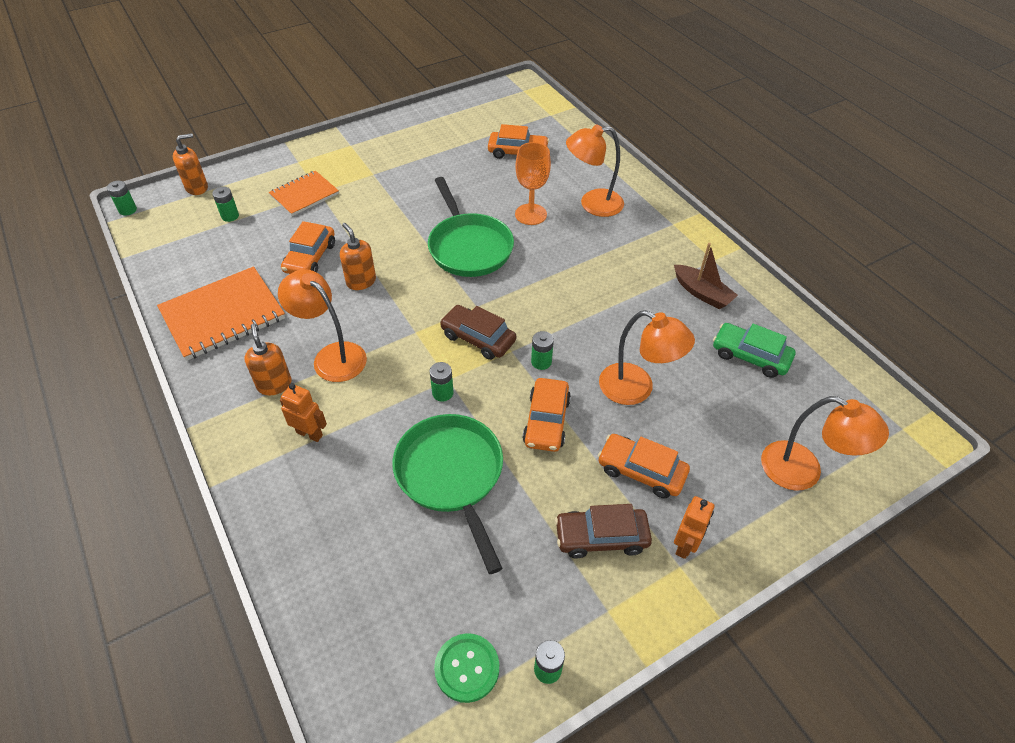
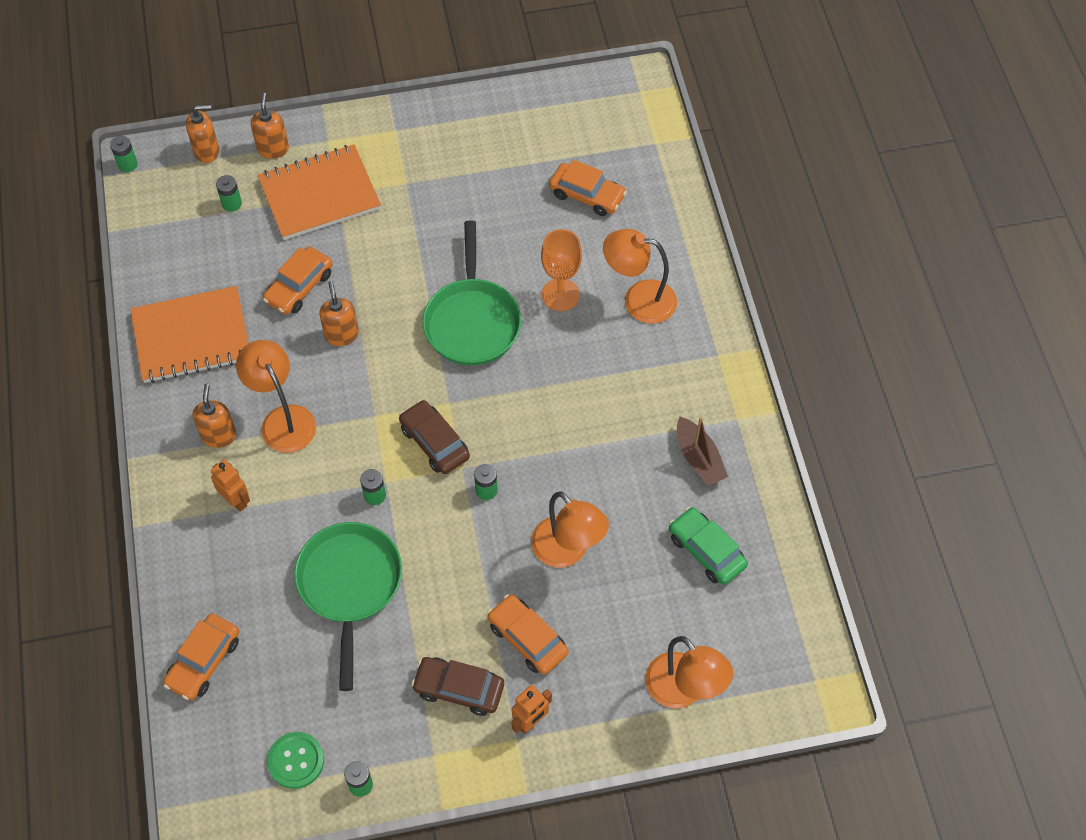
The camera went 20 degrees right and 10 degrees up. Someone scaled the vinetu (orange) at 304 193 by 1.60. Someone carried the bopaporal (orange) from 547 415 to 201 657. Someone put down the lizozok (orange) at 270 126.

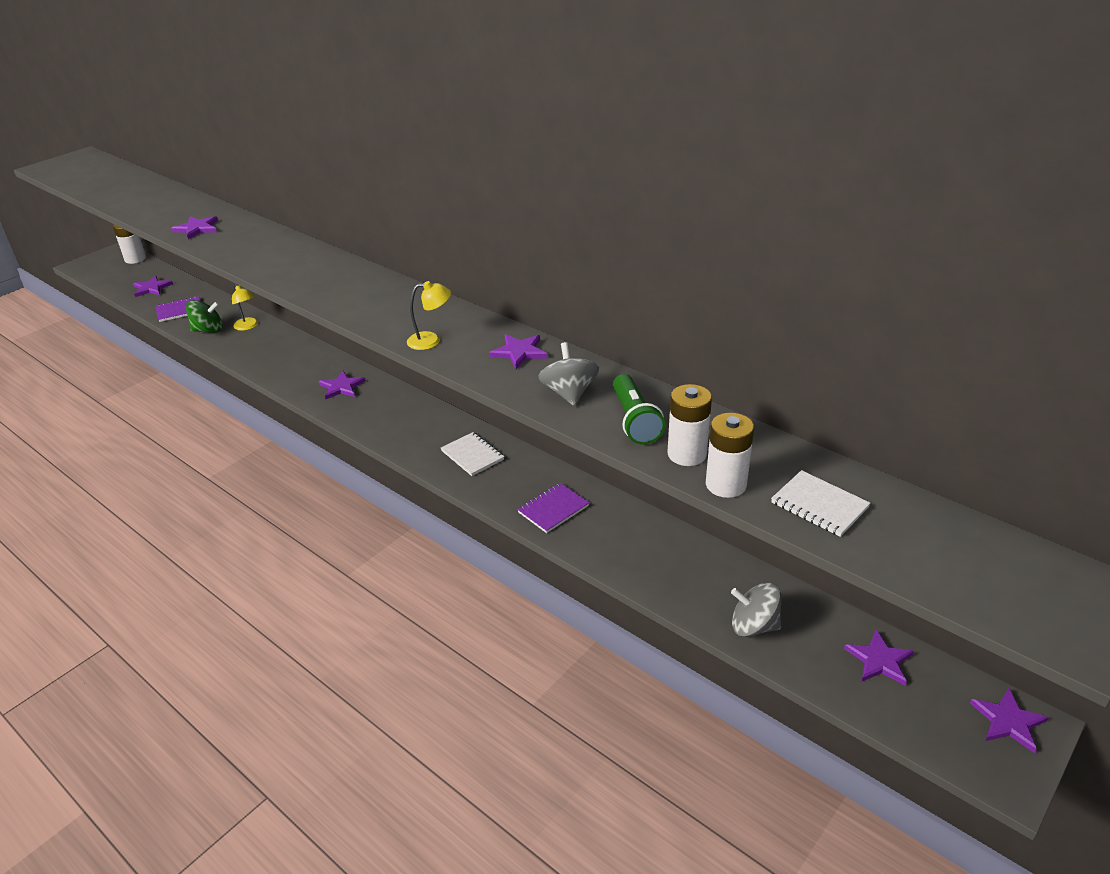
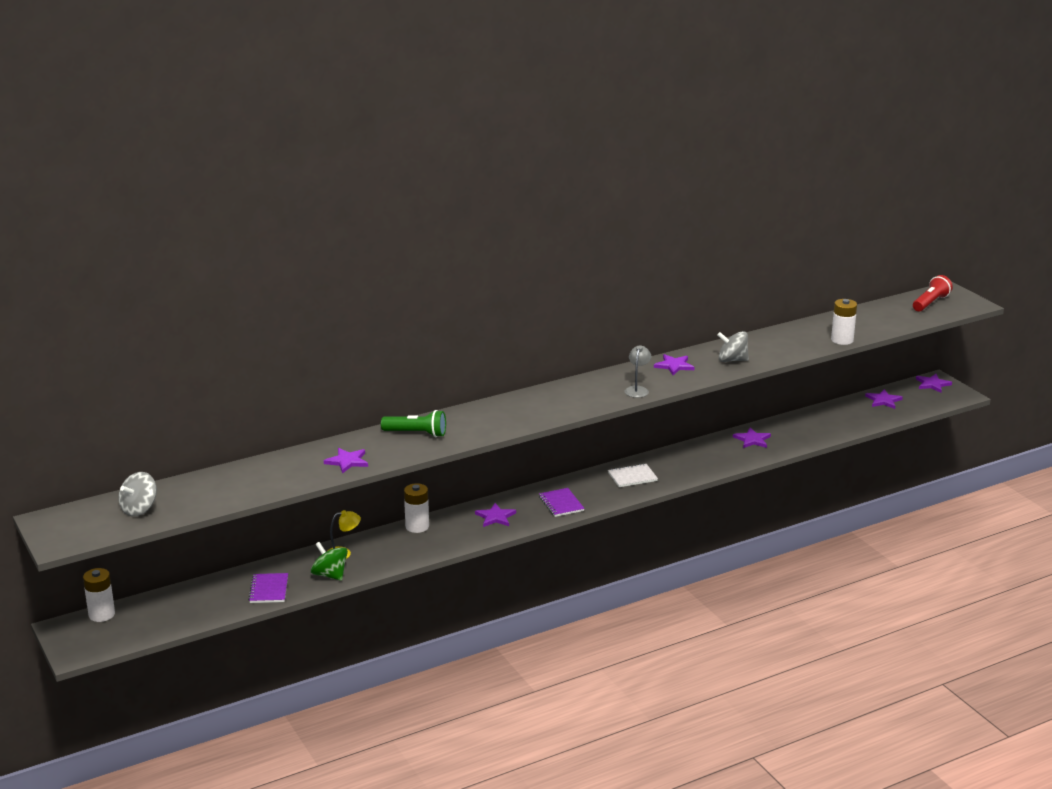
The camera went 70 degrees left and 10 degrees down. Someone carried the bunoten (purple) from 153 286 to 752 437. Someone rotated the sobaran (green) at 204 316 by 60 degrees counterclockwise. Someone repainted the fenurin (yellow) at 429 315, which became the fenurin (grey) at 638 371. Someone carried the vinetu (purple) from 553 508 to 562 502. Someone carried the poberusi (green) from 639 409 to 413 423. Someone carried the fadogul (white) from 689 425 to 416 508. Someone carried the sobaran (grey) from 756 609 to 137 494. Someone took away the vinetu (white) at 820 503. Someone put down the poberusi (red) at 933 293.

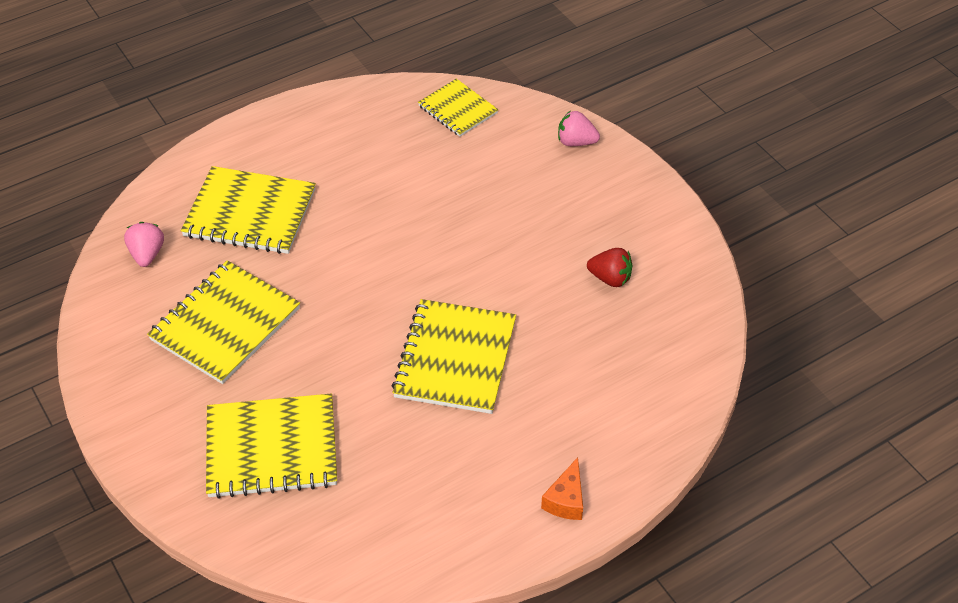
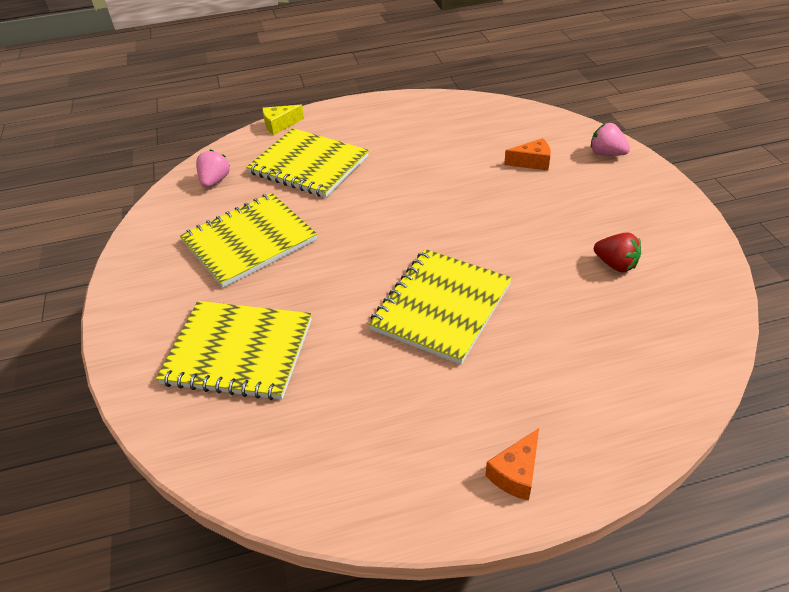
The camera went 20 degrees right and 5 degrees down. Someone took away the vinetu (yellow) at 458 108. Someone put down the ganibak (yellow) at 283 120. Someone put down the ganibak (orange) at 527 154.

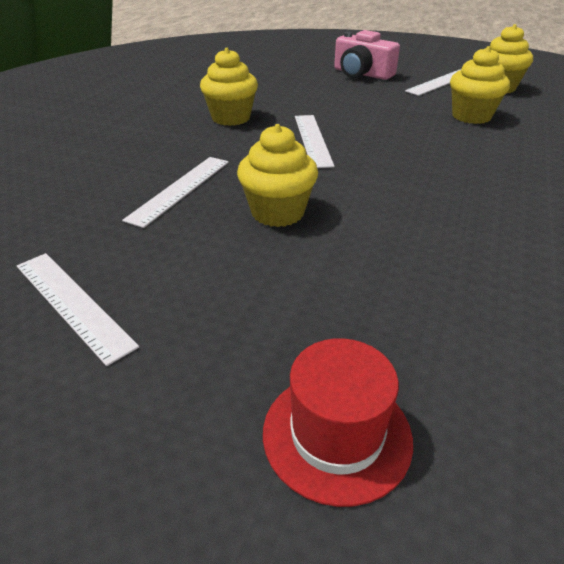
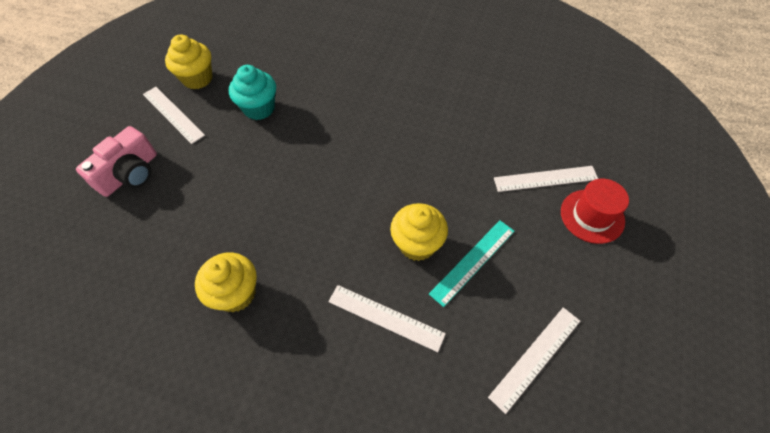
The camera went 90 degrees left and 20 degrees up. Someone carried the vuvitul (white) from 315 141 to 546 179. Someone repainted the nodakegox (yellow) at 480 85, which became the nodakegox (turquoise) at 252 92. Someone put down the vuvitul (turquoise) at 471 263.

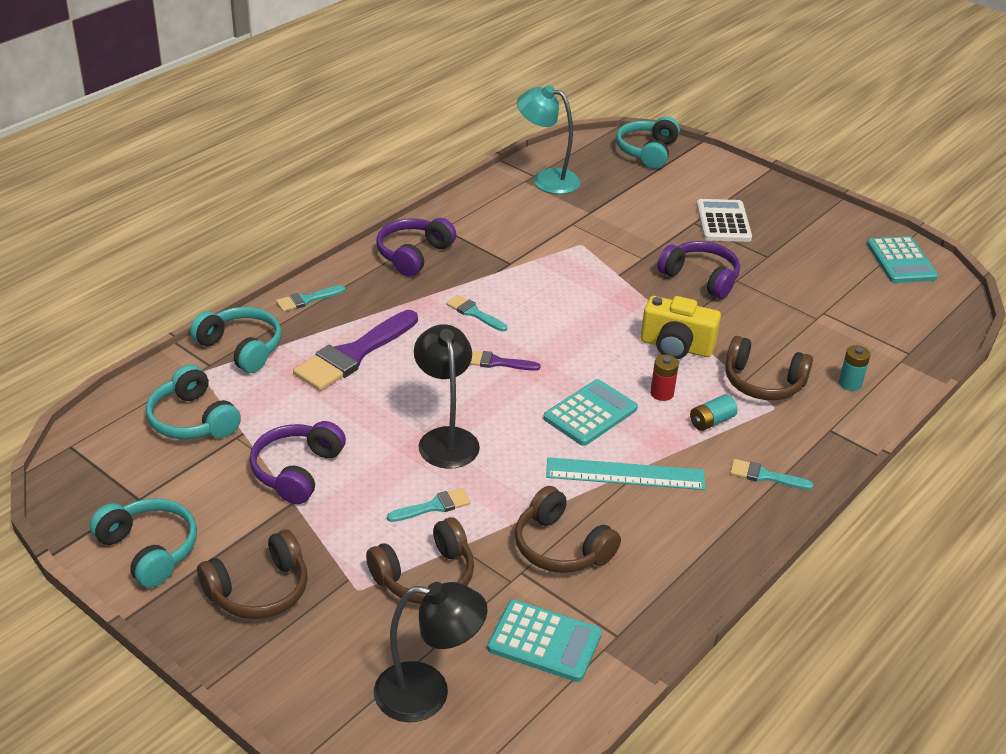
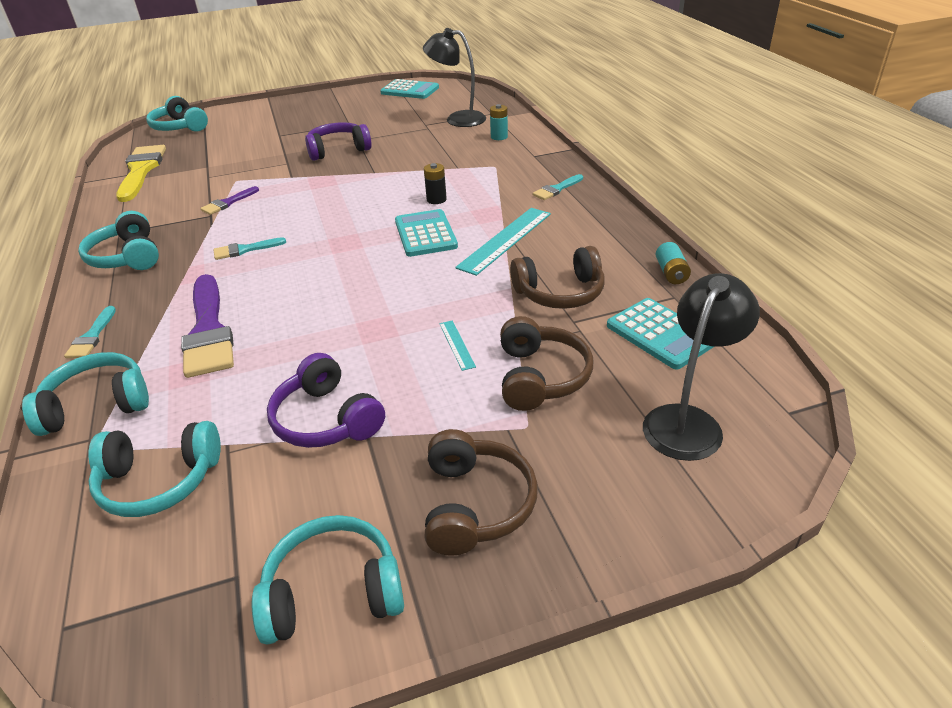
The camera went 55 degrees left and 0 degrees up. Someone repainted the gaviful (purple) at 416 247, which became the gaviful (turquoise) at 118 240. Someone swapped the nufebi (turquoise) at 429 505 for the vuvitul (turquoise) at 457 346. Someone carried the fenurin (black) from 447 396 to 454 77. Someone carried the nufebi (purple) from 505 361 to 229 200. Someone rotated the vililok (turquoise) at 544 641 by 90 degrees clockwise. Someone swapped the fenurin (turquoise) at 549 139 for the nufebi (yellow) at 141 173. Someone took away the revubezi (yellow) at 681 327. Someone repainted the fadogul (red) at 664 378, which became the fadogul (black) at 435 183. Someone carried the fadogul (turquoise) from 714 412 to 673 263. Someone took away the vililok (white) at 724 220. Someone took away the gaviful (brown) at 769 368.

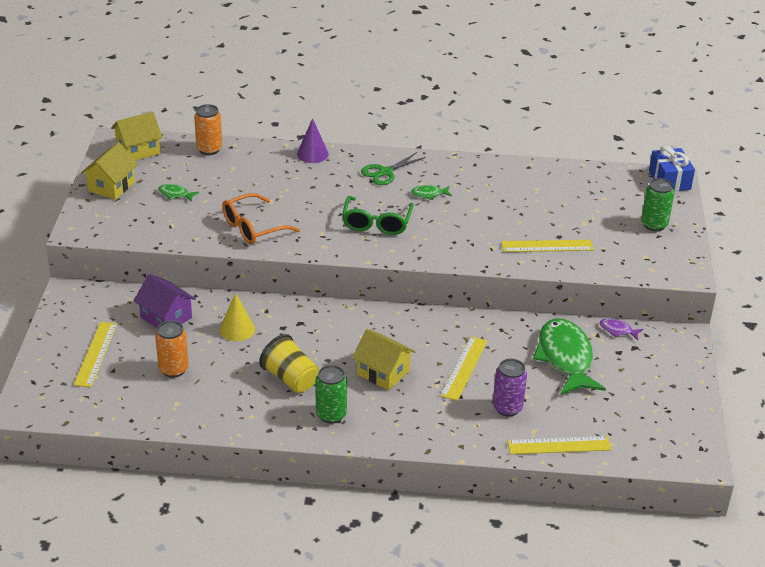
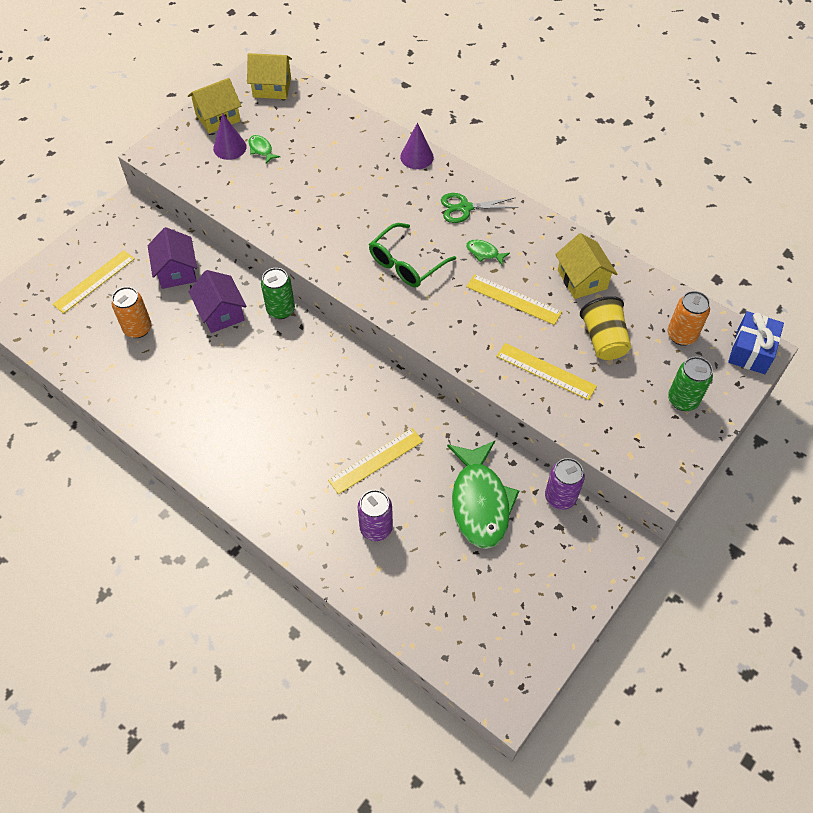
The camera went 35 degrees right and 20 degrees up. Someone carried the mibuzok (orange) from 208 129 to 688 318. Someone swapped the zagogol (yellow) at 237 317 for the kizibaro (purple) at 218 301. Someone took away the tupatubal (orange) at 261 218. Someone carried the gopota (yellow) from 289 363 to 605 328. Someone carried the mibuzok (green) from 331 394 to 278 293. Someone carried the kizibaro (yellow) from 384 359 to 586 266. Someone carried the vuvitul (yellow) from 559 445 to 514 299. Someone rotated the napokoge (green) at 569 356 by 150 degrees clockwise. Someone swapped the napokoge (purple) at 621 329 for the mibuzok (purple) at 565 484. Someone put down the zagogol (purple) at 230 136.

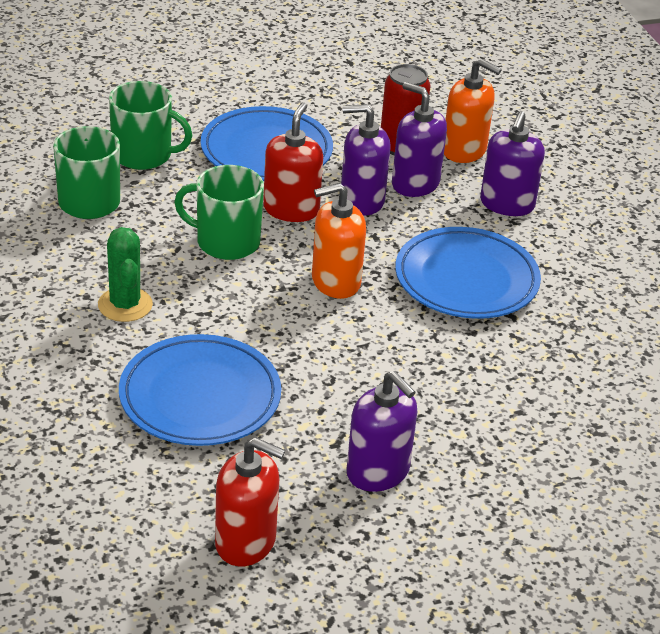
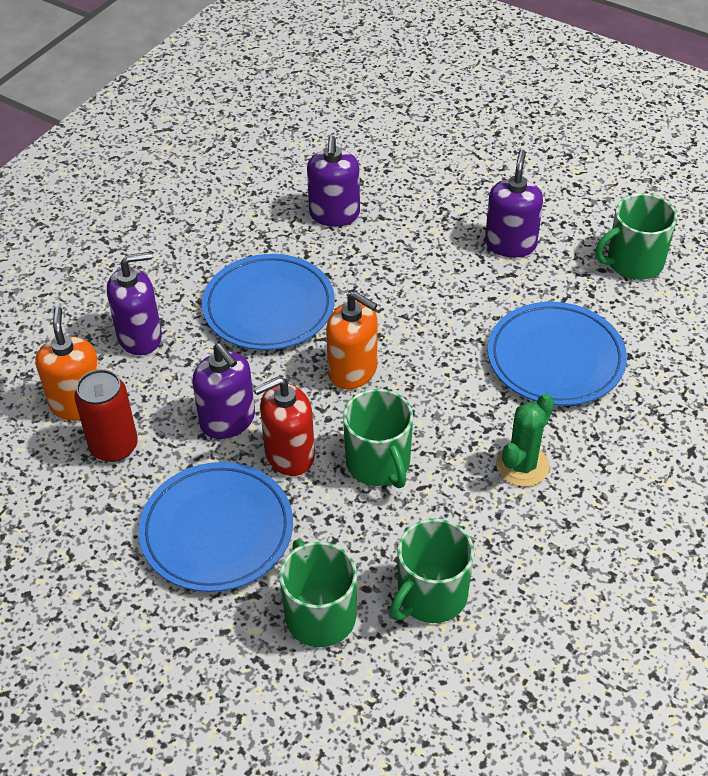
The camera went 125 degrees left and 10 degrees up. Someone swapped the lizozok (red) at 250 501 for the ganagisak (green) at 636 236. Someone carried the lizozok (purple) from 419 139 to 333 181.

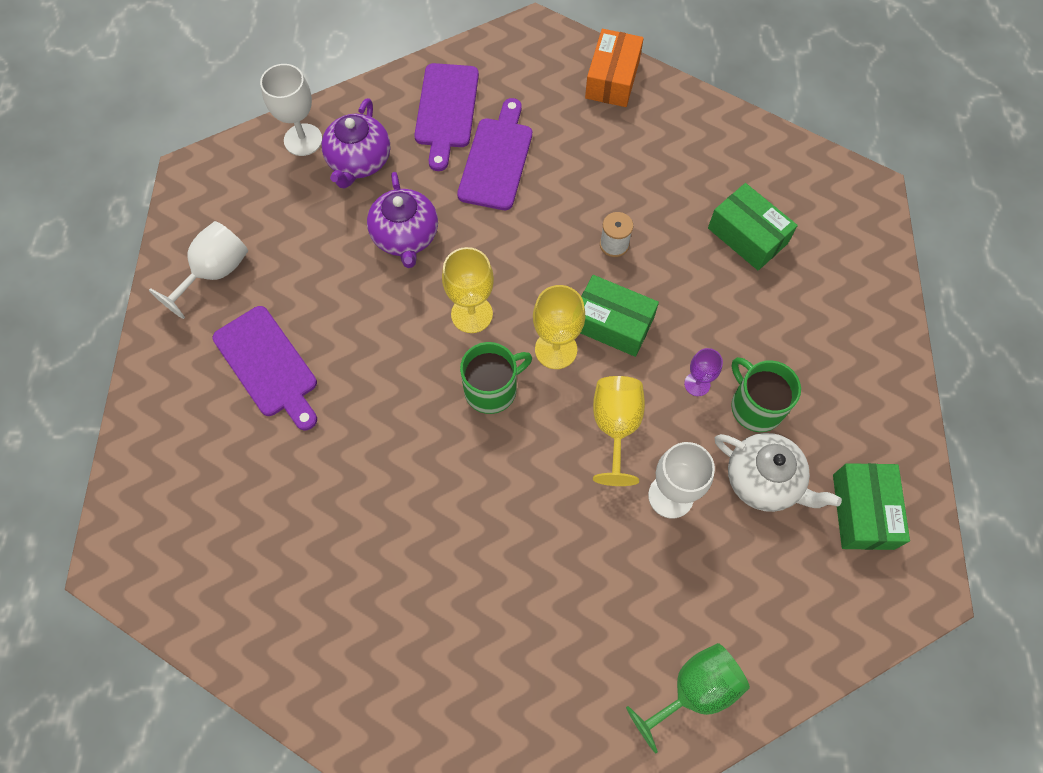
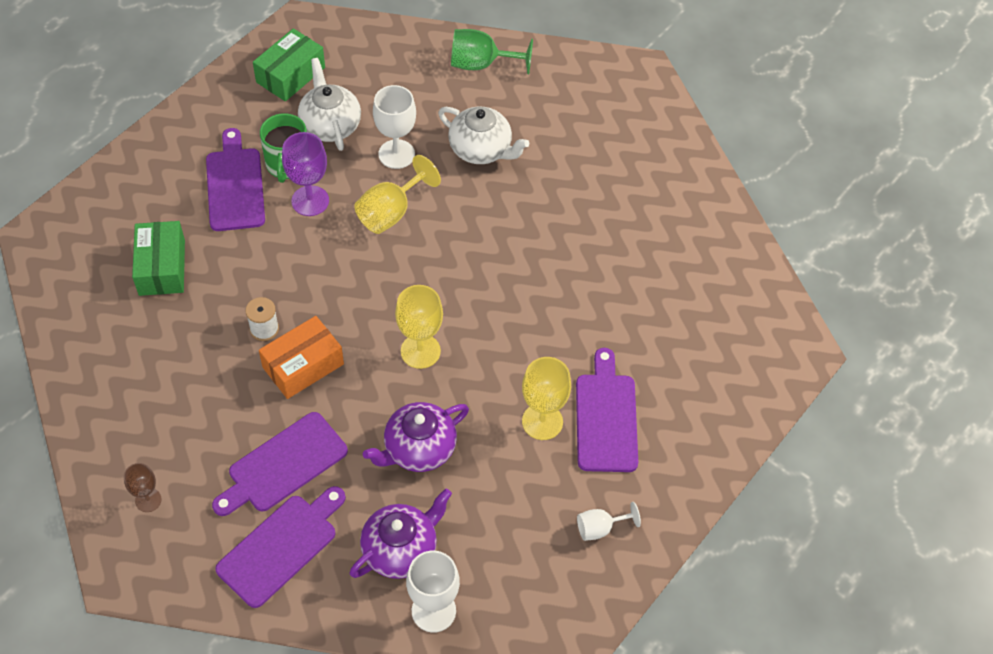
The camera went 145 degrees left and 10 degrees down. Someone scaled the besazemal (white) at 198 270 by 0.60. Someone rotated the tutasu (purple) at 402 220 by 150 degrees counterclockwise. Someone took away the ganagisak (green) at 496 378. Someone carried the besazemal (yellow) from 559 327 to 546 398. Someone took away the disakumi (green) at 620 316. Someone carried the disakumi (orange) from 614 68 to 301 357. Someone scaled the besazemal (purple) at 703 372 by 1.66. Someone put down the besazemal (brown) at 143 487. Someone put down the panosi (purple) at 235 179. Someone put down the tutasu (white) at 483 135.

